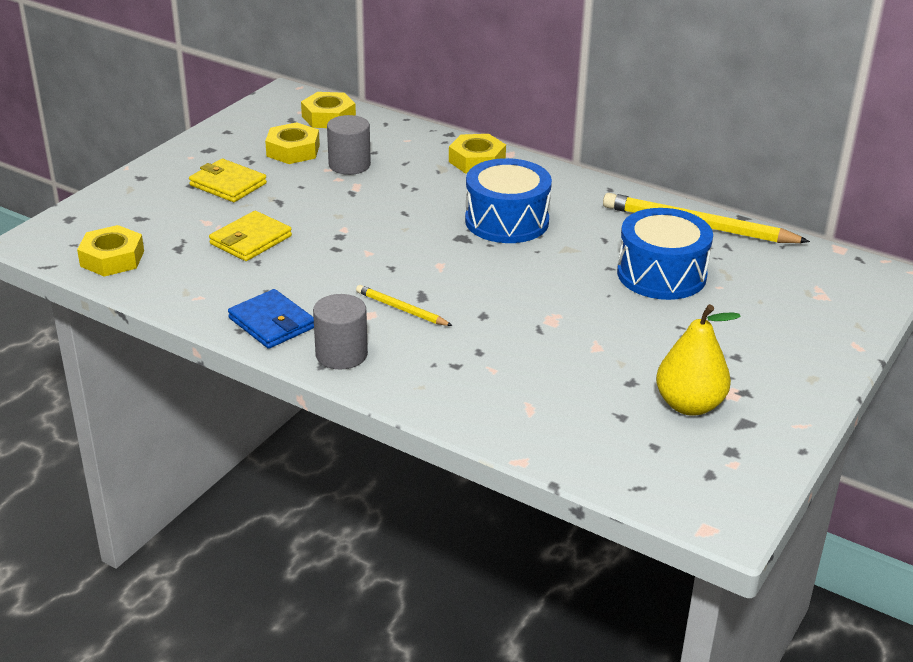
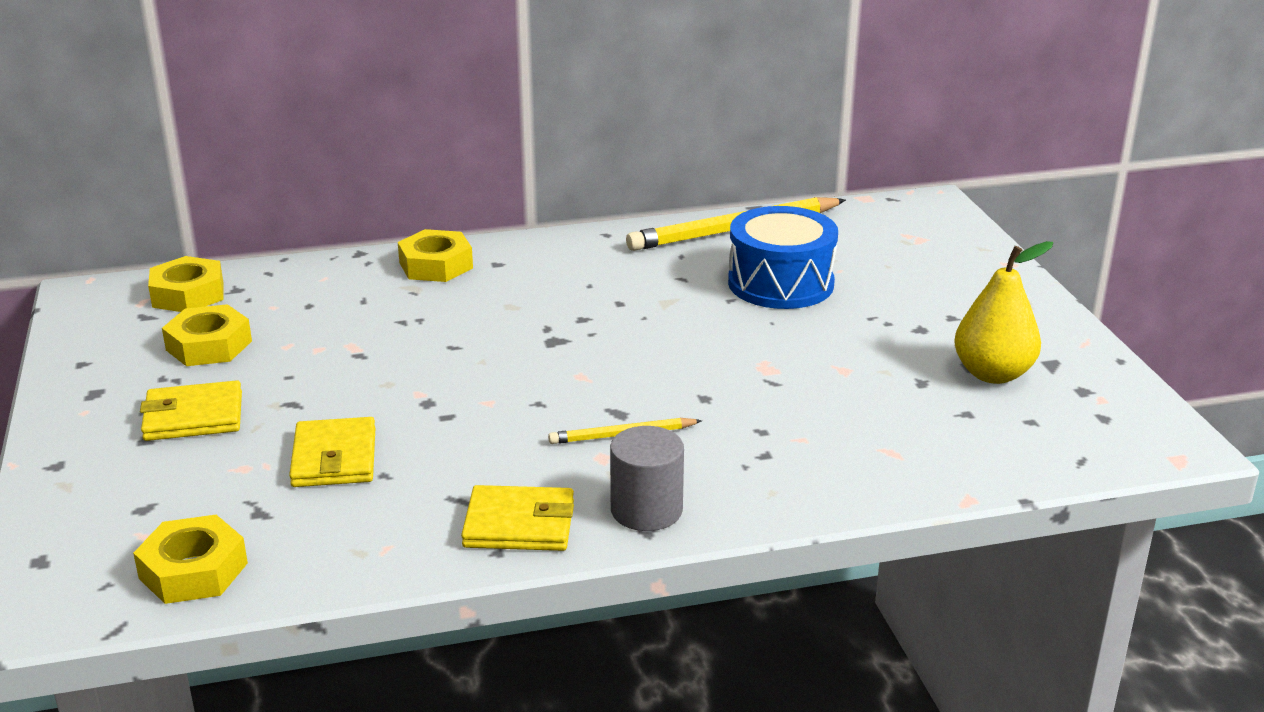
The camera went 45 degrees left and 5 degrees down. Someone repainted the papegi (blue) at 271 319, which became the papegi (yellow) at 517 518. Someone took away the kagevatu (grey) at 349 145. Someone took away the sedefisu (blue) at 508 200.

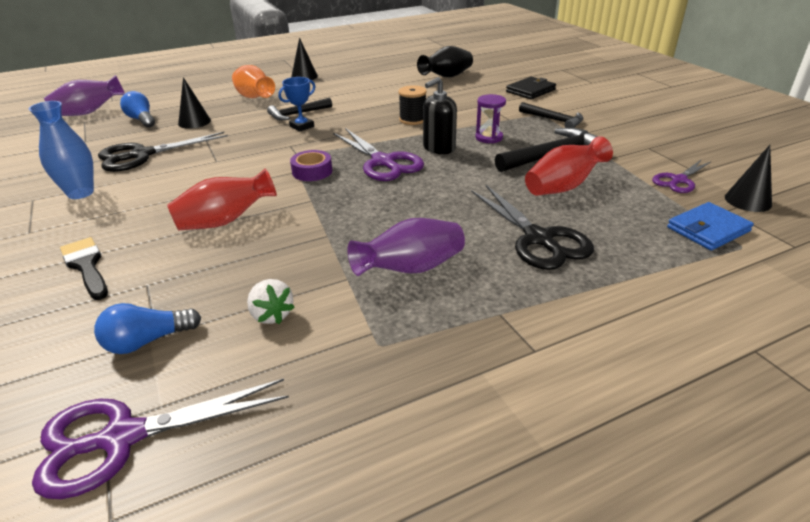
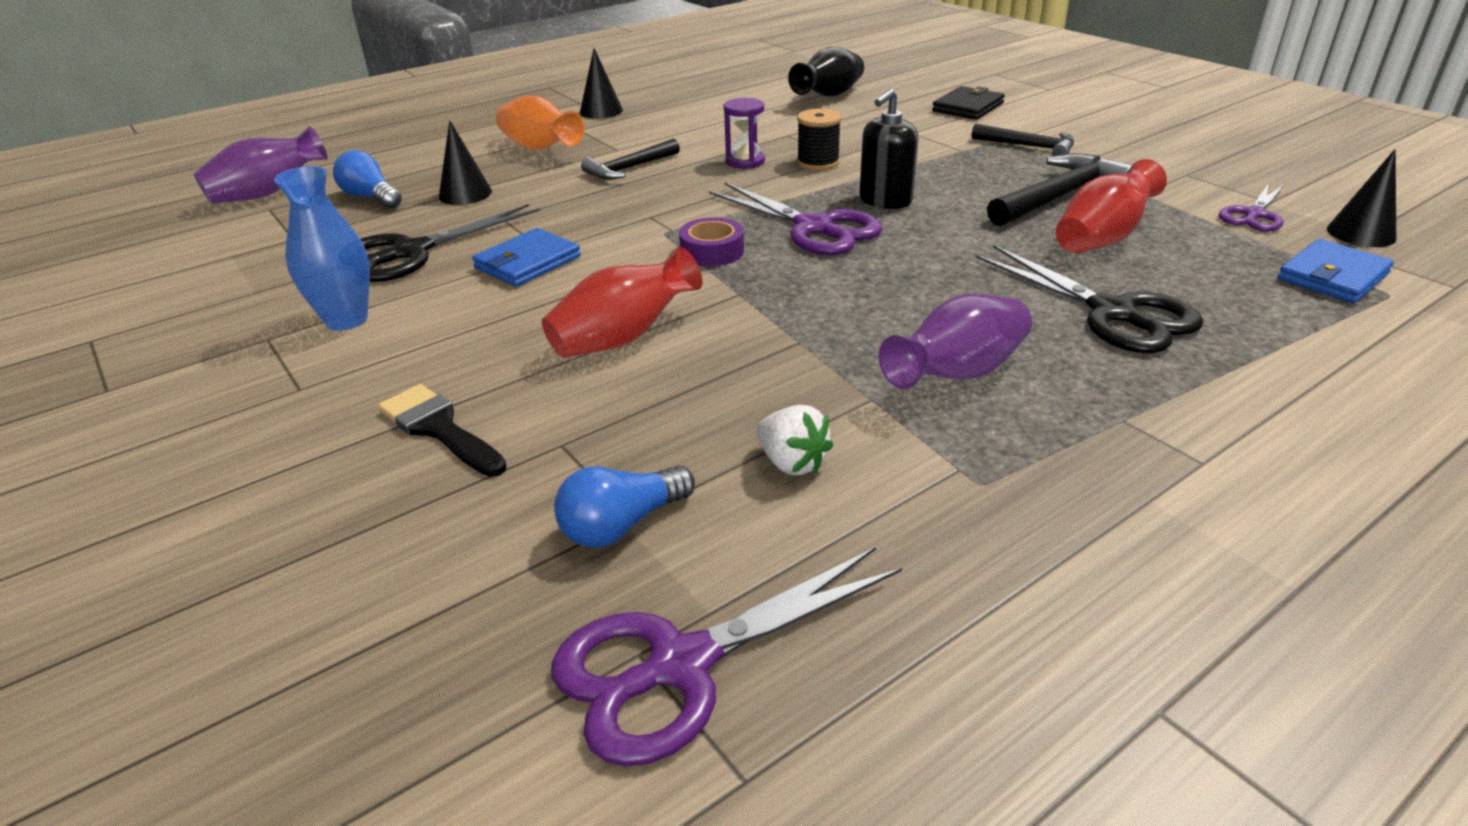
The camera went 10 degrees left and 0 degrees up. Someone took away the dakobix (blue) at 296 104. Someone carried the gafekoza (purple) from 490 118 to 744 133. Someone put down the papegi (blue) at 526 257.

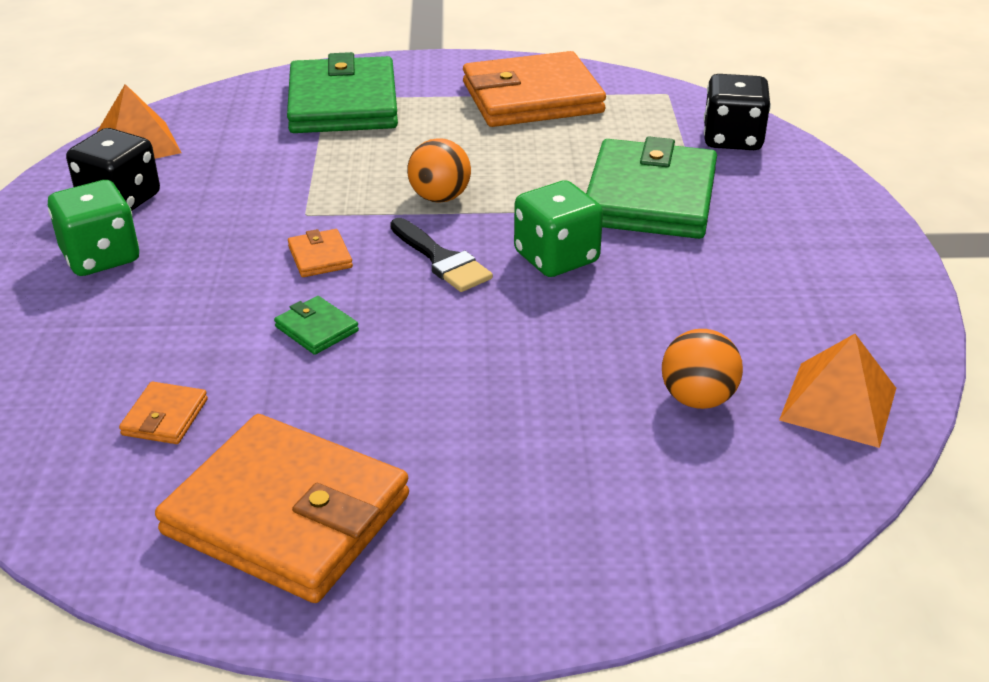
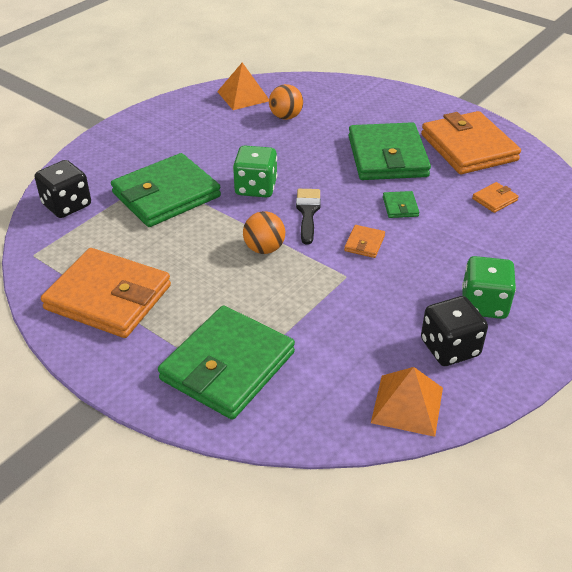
The camera went 140 degrees left and 5 degrees up. Someone put down the papegi (green) at 389 151.

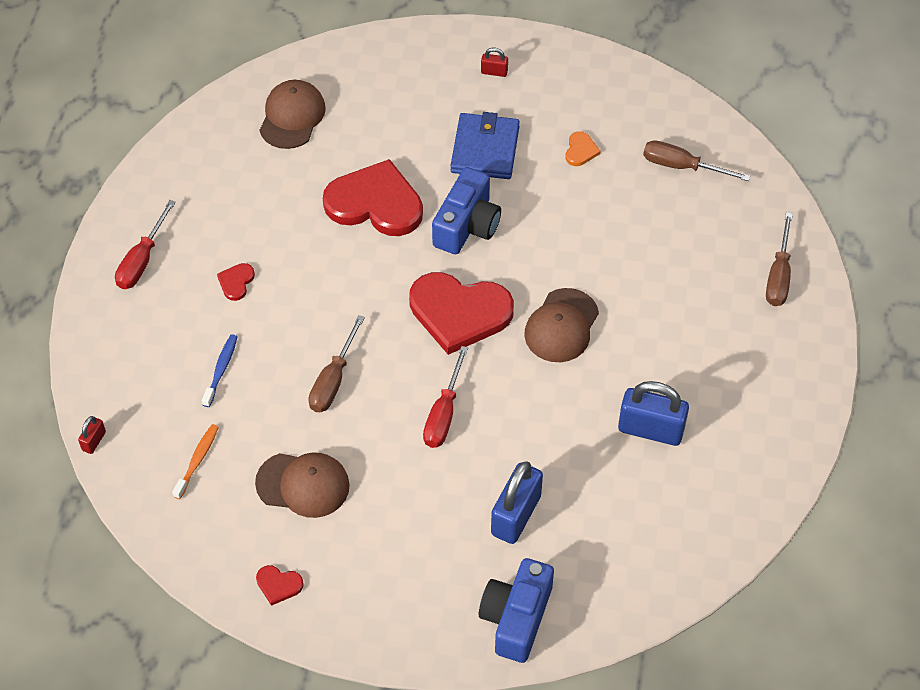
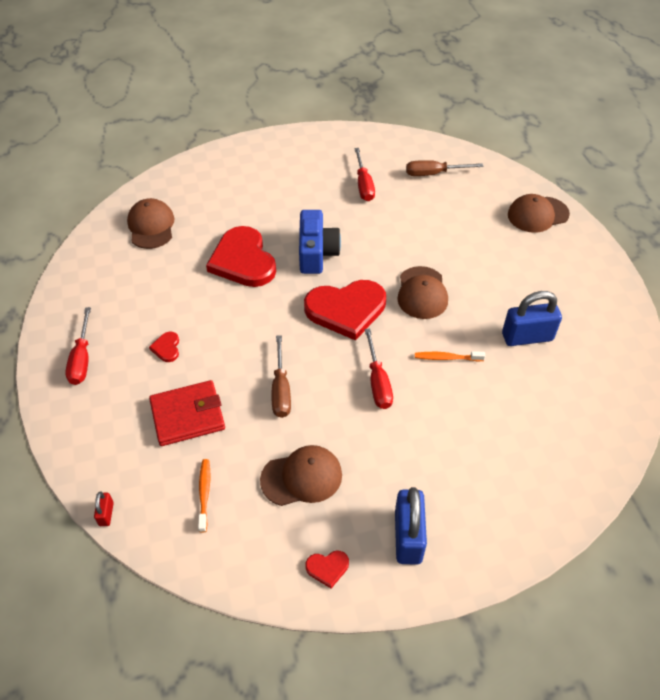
The camera went 25 degrees left and 5 degrees down. Someone swapped the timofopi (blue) at 219 370 for the papegi (red) at 187 413. Someone rotated the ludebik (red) at 373 197 by 105 degrees counterclockwise. Someone took away the papegi (blue) at 485 145. Someone took away the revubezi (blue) at 516 610. Someone took away the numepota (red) at 494 62. Someone carried the numepota (blue) from 517 502 to 411 526. Someone swapped the ludebik (orange) at 583 148 for the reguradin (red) at 364 174. Someone swapped the reguradin (brown) at 779 259 for the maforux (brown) at 539 213. Someone put down the timofopi (orange) at 450 356.

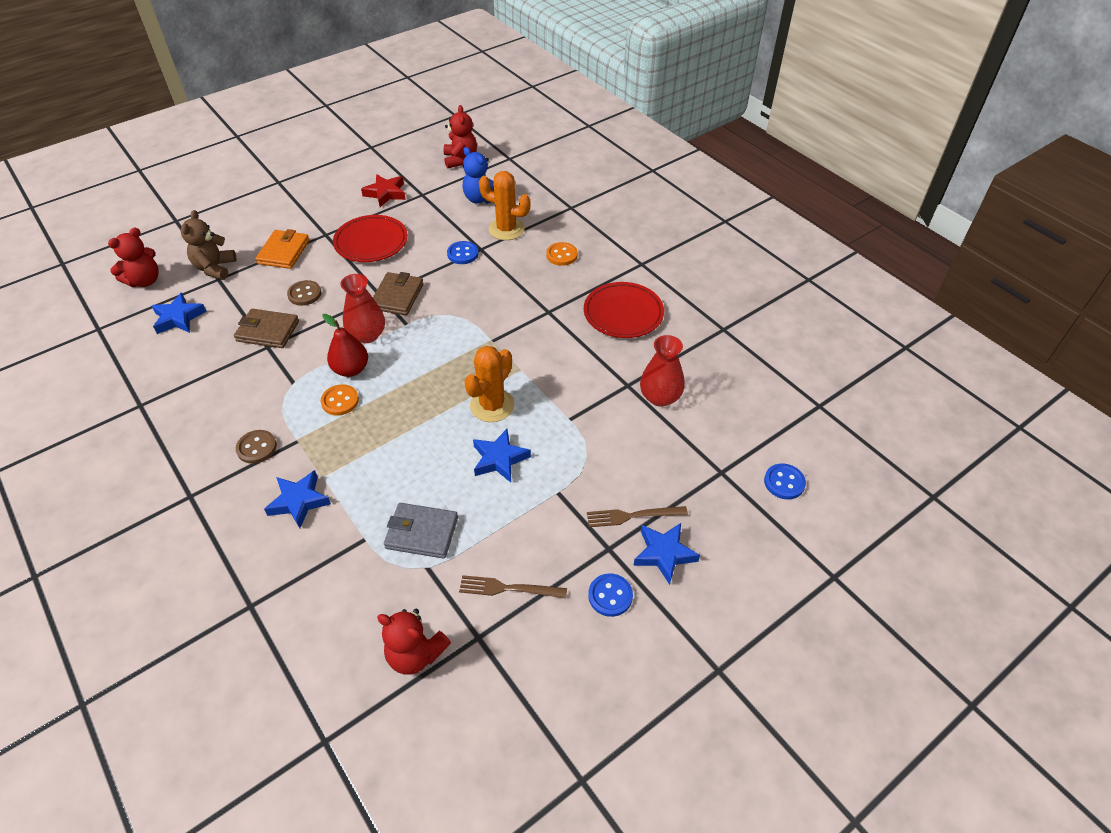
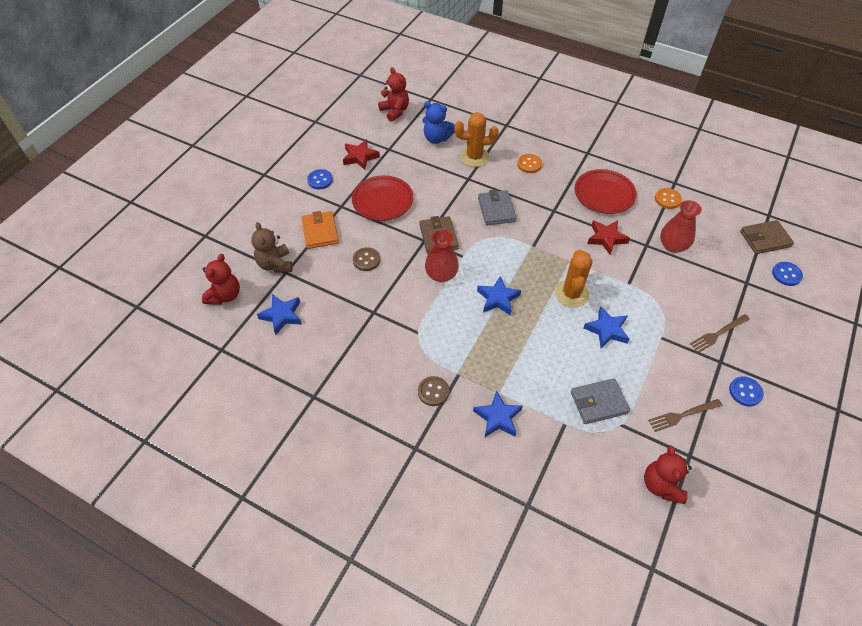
The camera went 25 degrees left and 5 degrees up. Someone carried the papegi (brown) from 266 328 to 767 237. Someone carried the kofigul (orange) from 340 400 to 668 198. Someone took away the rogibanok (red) at 345 345. Someone rotated the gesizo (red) at 414 642 by 90 degrees clockwise. Someone carried the kofigul (blue) from 463 252 to 320 179. Someone carried the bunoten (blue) from 666 554 to 499 295. Someone put down the papegi (grey) at 497 208. Someone put down the bunoten (red) at 608 237.

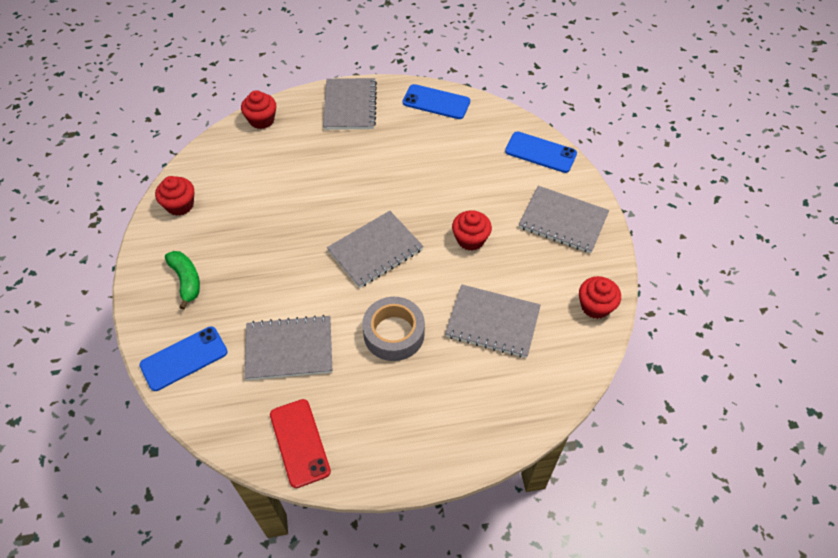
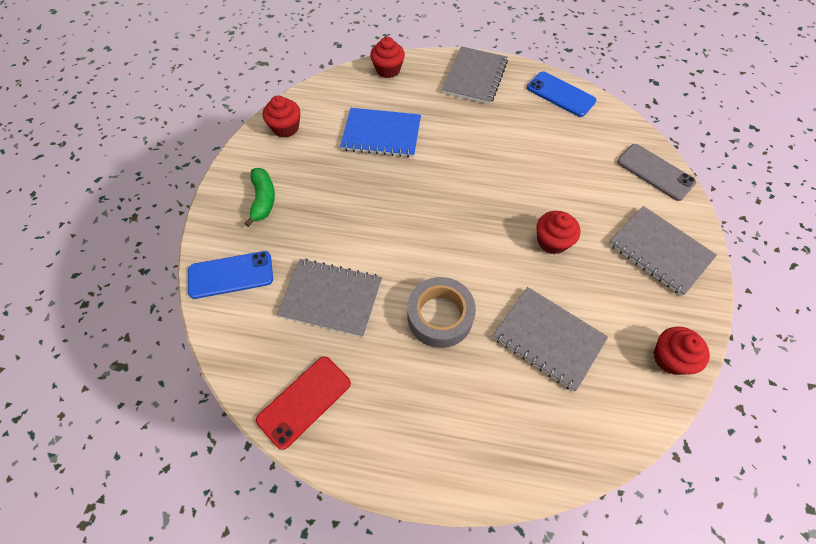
The camera went 20 degrees right and 5 degrees up. Someone rotated the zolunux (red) at 300 443 by 45 degrees clockwise. Someone took away the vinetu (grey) at 375 249. Someone repainted the zolunux (blue) at 541 152, which became the zolunux (grey) at 656 172. Someone put down the vinetu (blue) at 380 133.

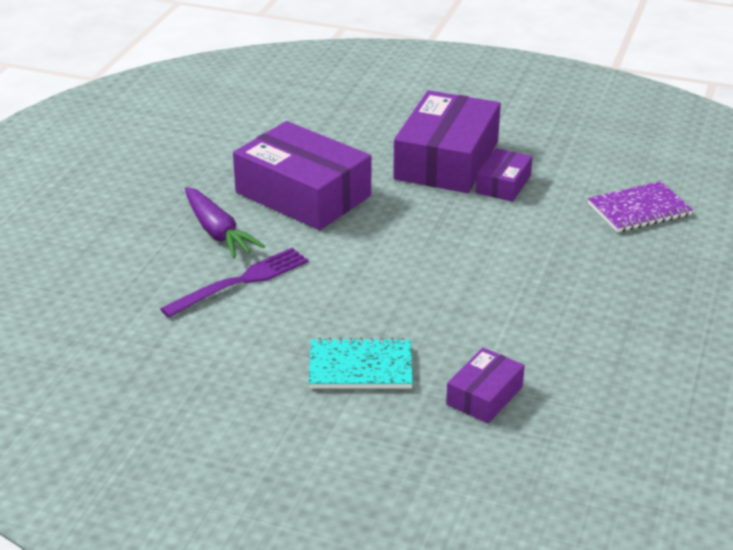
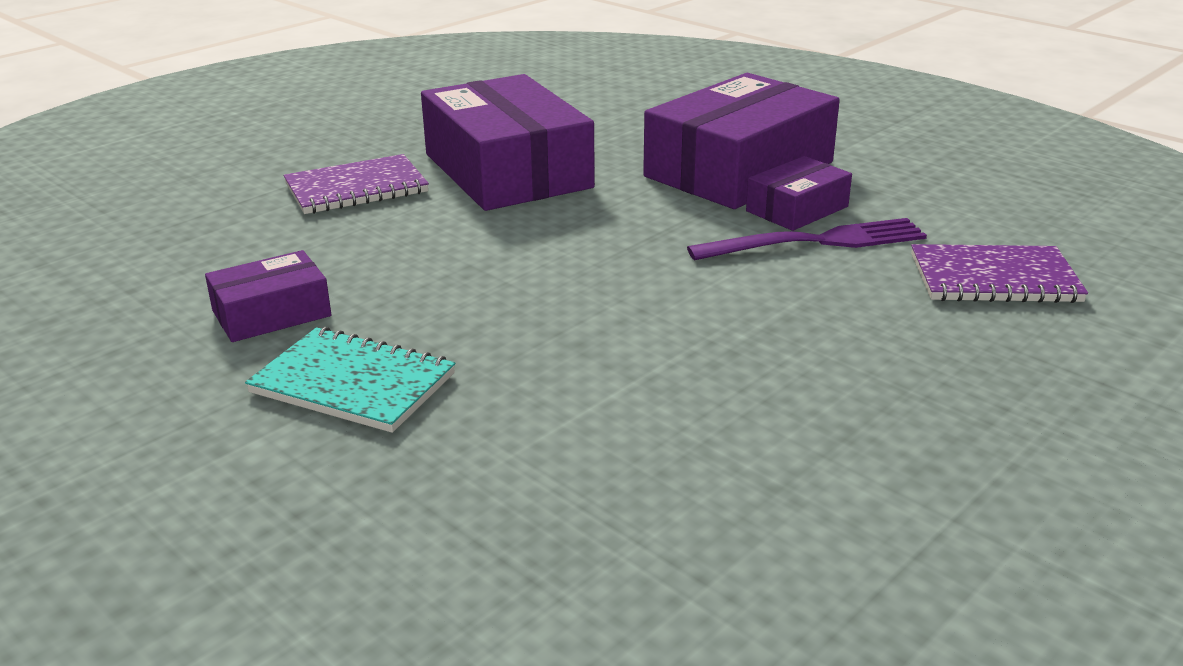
The camera went 25 degrees right and 5 degrees down. Someone carried the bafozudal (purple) from 234 283 to 807 239. Someone swapped the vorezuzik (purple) at 225 223 for the vinetu (purple) at 356 184. Someone carried the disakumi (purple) from 485 385 to 268 296.

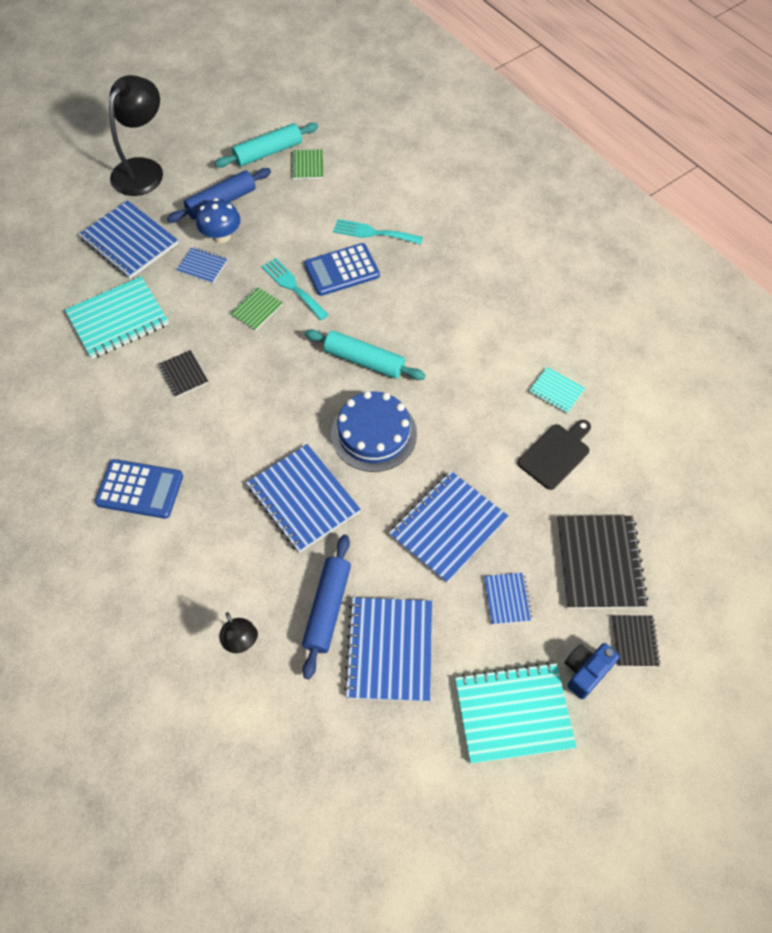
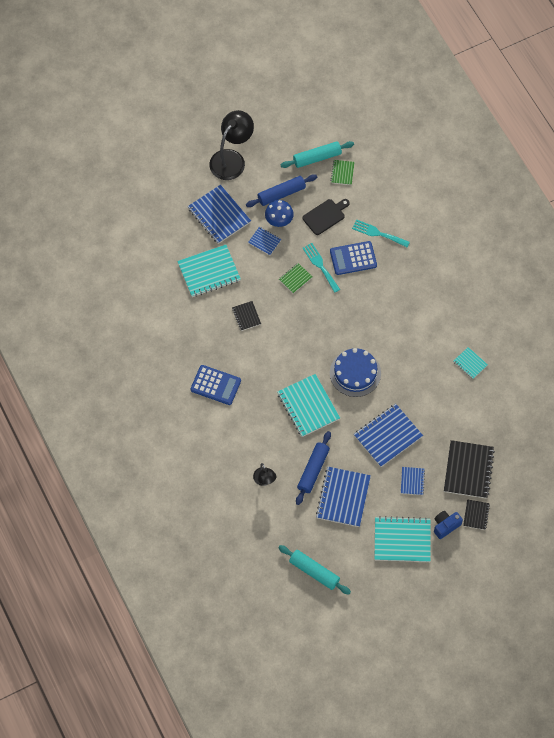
The camera went 10 degrees right and 5 degrees up. Someone repainted the vinetu (blue) at 303 498, which became the vinetu (turquoise) at 308 405. Someone carried the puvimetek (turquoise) from 365 354 to 314 570. Someone carried the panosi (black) from 554 455 to 326 217.

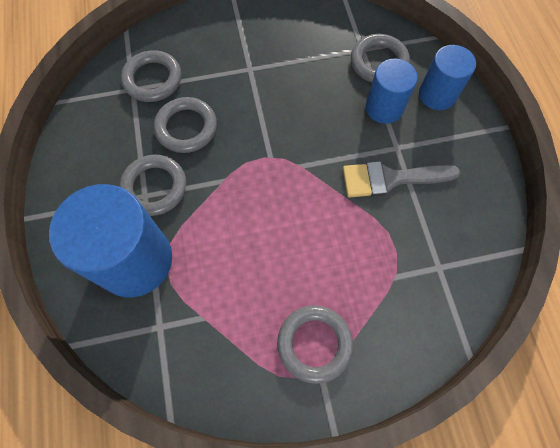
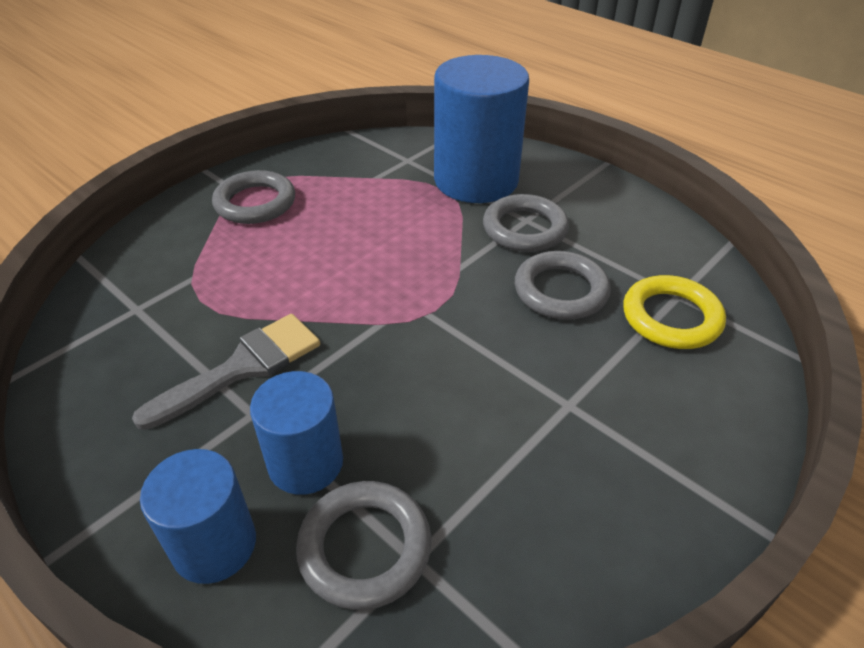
The camera went 145 degrees right and 25 degrees down. Someone repainted the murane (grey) at 151 76, which became the murane (yellow) at 674 312.

